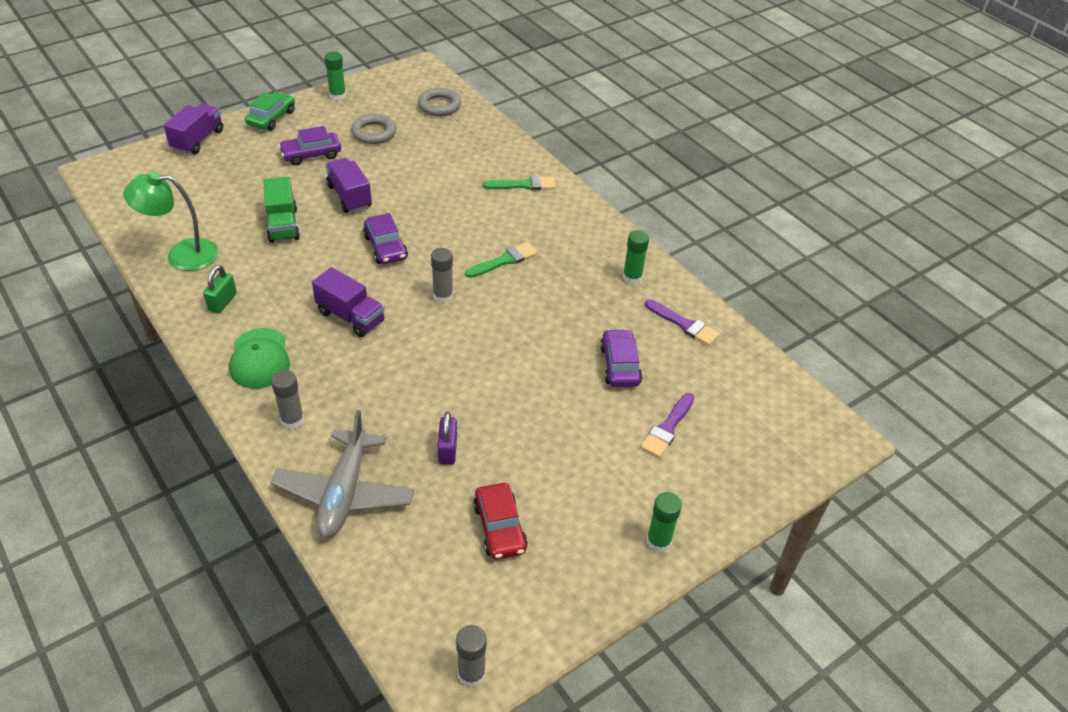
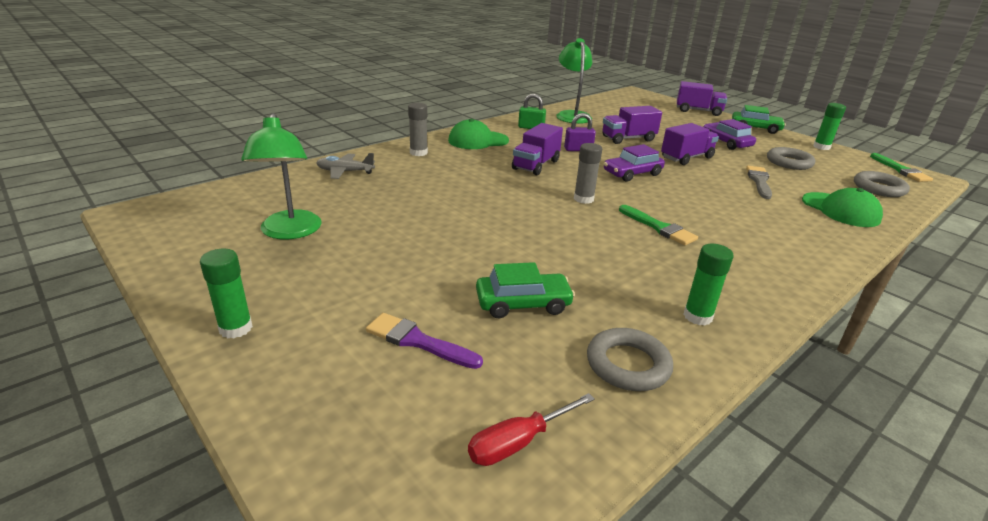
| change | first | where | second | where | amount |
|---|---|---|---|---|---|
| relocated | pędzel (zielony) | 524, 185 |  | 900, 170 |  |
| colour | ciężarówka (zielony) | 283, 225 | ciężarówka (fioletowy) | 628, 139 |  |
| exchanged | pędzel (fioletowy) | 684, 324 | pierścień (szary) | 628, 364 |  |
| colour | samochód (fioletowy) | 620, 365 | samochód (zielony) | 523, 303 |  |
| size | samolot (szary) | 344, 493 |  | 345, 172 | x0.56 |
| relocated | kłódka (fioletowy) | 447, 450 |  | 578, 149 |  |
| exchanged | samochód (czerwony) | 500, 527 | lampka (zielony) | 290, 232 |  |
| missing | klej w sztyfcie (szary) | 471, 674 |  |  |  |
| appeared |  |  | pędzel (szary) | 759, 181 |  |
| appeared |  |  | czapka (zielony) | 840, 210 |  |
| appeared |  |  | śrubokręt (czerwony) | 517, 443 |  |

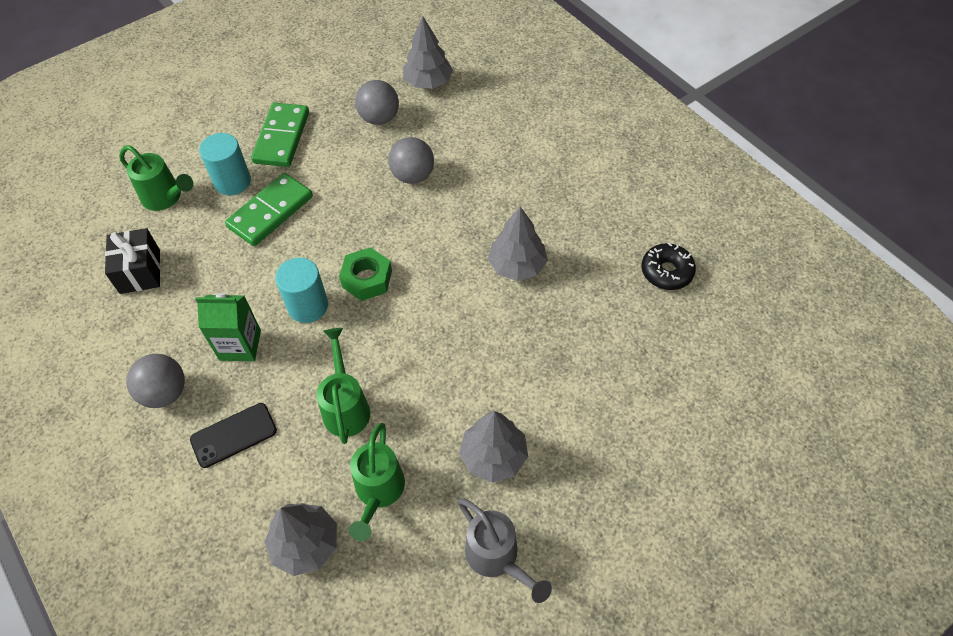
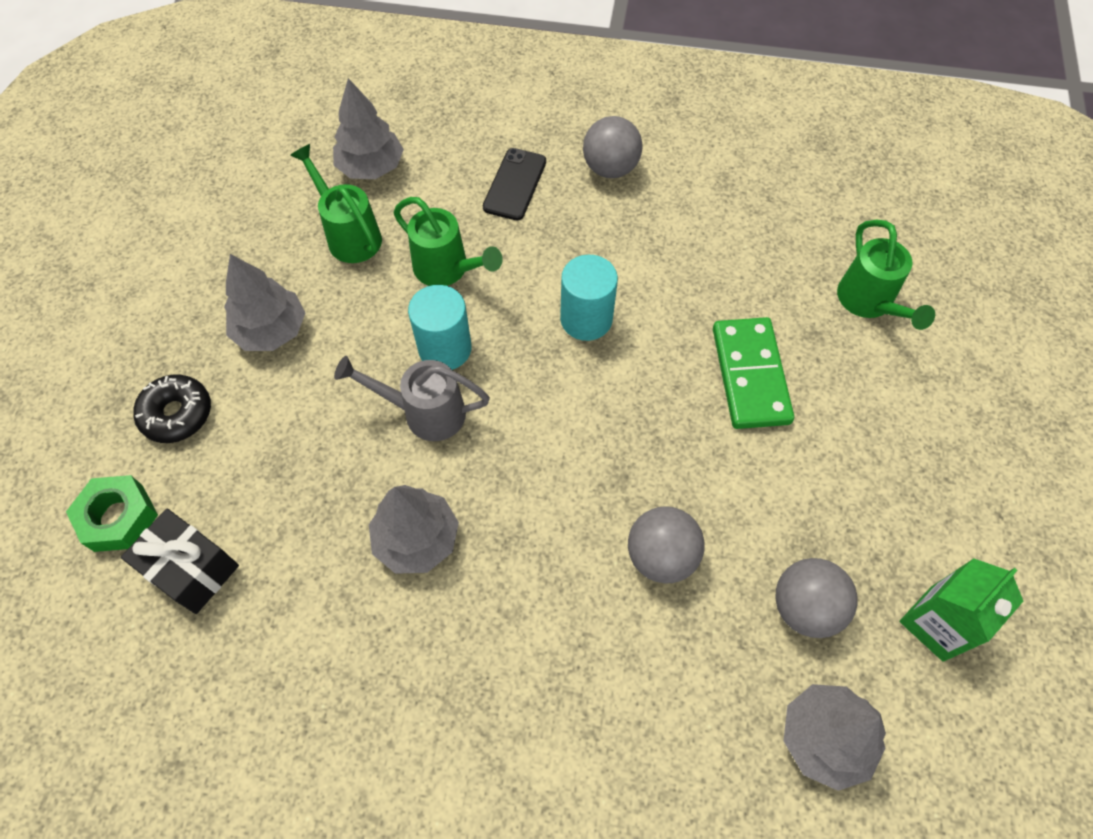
| change | first | where | second | where | amount |
|---|---|---|---|---|---|
| missing | kostka domina (zielony) | 282, 137 |  |  |  |
| relocated | walec (turkusowy) | 232, 182 |  | 445, 348 |  |
| spun | konewka (zielony) | 165, 197 |  | 868, 302 | 90 degrees counterclockwise |
| relocated | prezent (czarny) | 140, 271 |  | 192, 569 |  |
| relocated | donut (czarny) | 666, 272 |  | 177, 414 |  |
| relocated | nakrętka (zielony) | 367, 279 |  | 119, 518 |  |
| relocated | karton mleka (zielony) | 240, 345 |  | 936, 623 |  |
| relocated | konewka (szary) | 497, 557 |  | 425, 413 |  |

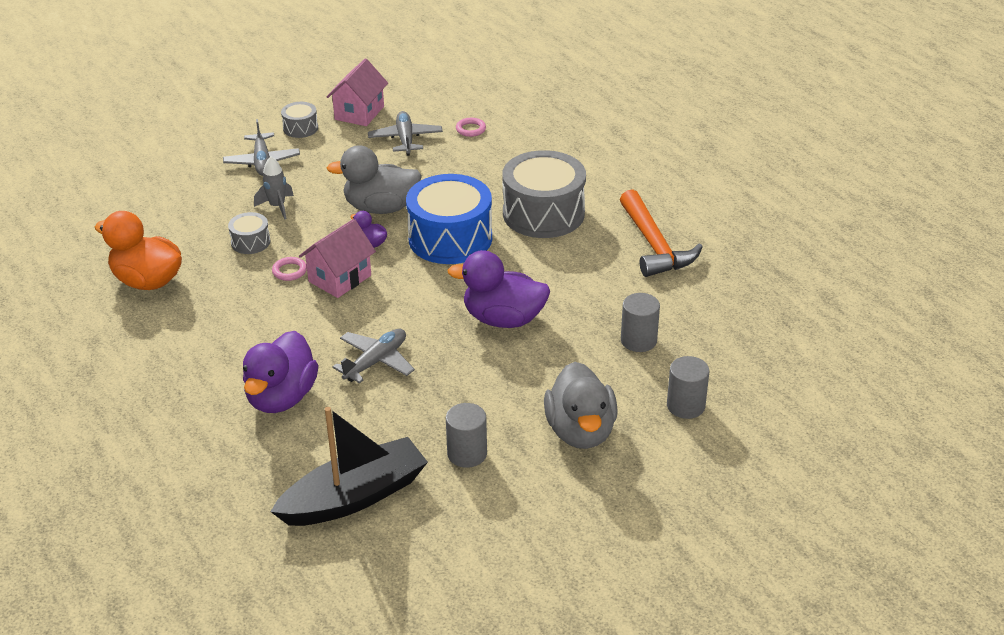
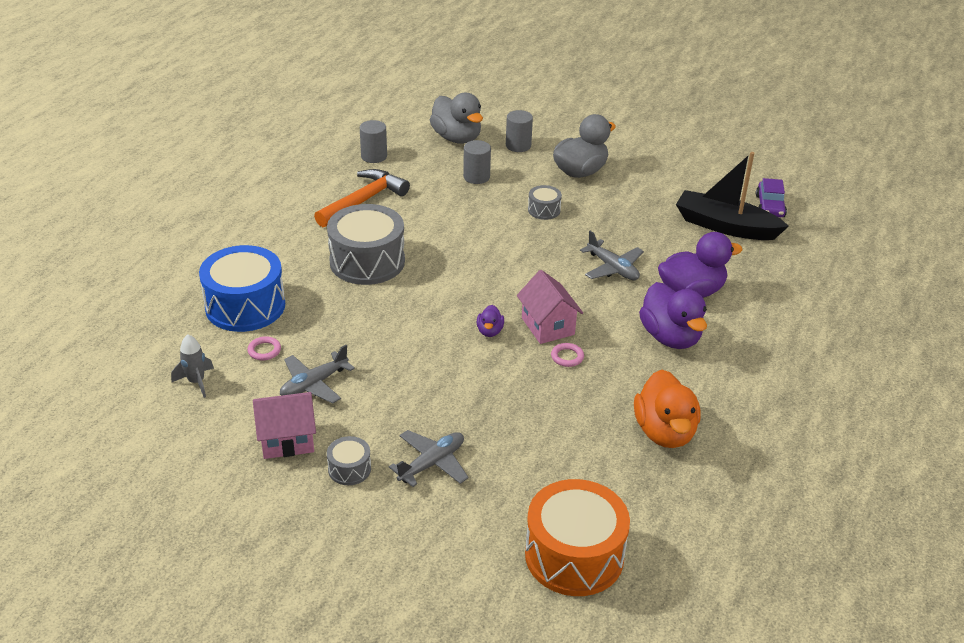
| change | first | where | second | where | amount |
|---|---|---|---|---|---|
| relocated | kaczka (szary) | 381, 208 |  | 457, 138 |  |
| relocated | rakieta (szary) | 277, 207 |  | 196, 382 |  |
| relocated | bęben (niebieski) | 450, 238 |  | 245, 306 |  |
| relocated | bęben (szary) | 250, 242 |  | 544, 210 |  |
| spun | domek (różowy) | 340, 278 |  | 548, 326 | 60 degrees clockwise |
| relocated | kaczka (fioletowy) | 503, 319 |  | 670, 337 |  |
| spun | samolot (szary) | 376, 361 |  | 613, 268 | 135 degrees counterclockwise |
| relocated | walec (szary) | 467, 453 |  | 374, 156 |  |
| appeared |  |  | samochód (fioletowy) | 770, 206 |  |
| appeared |  |  | bęben (pomarańczowy) | 574, 555 |  |

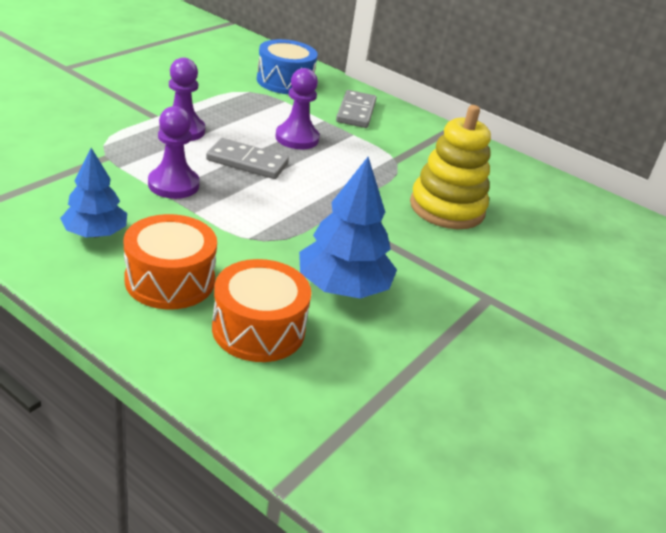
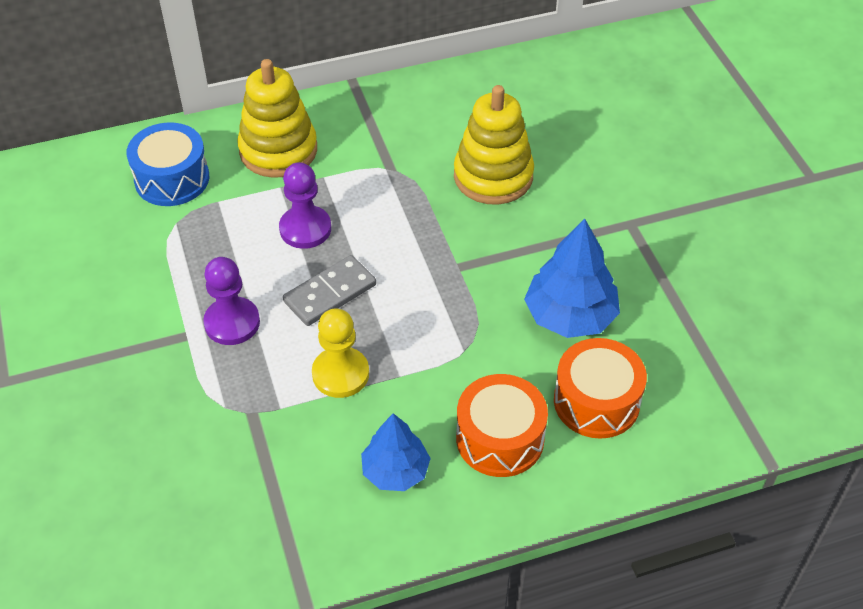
| change | first | where | second | where | amount |
|---|---|---|---|---|---|
| exchanged | kostka domina (szary) | 356, 112 | zabawka nakładanka (żółty) | 278, 150 |  |
| colour | pionek (fioletowy) | 173, 185 | pionek (żółty) | 340, 374 |  |

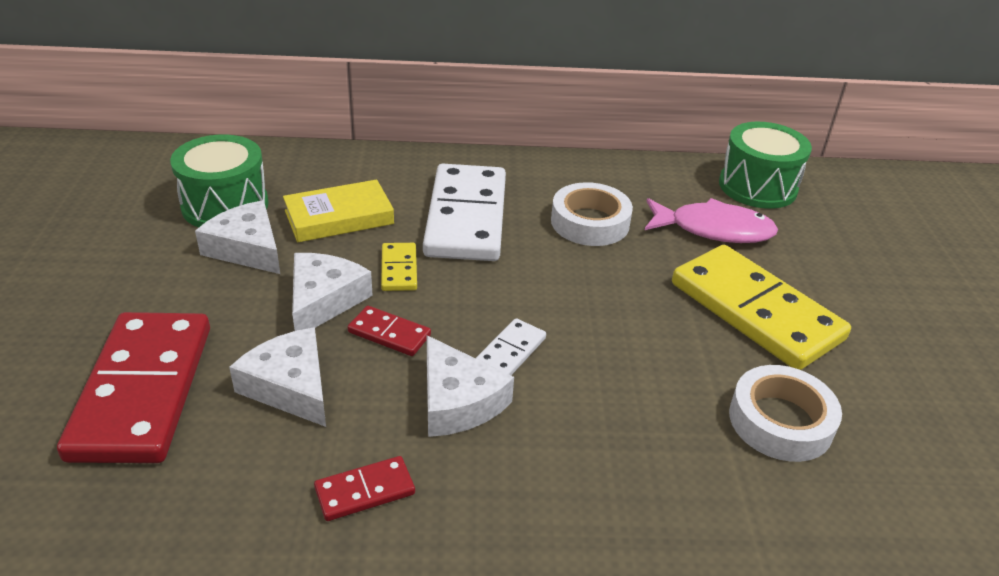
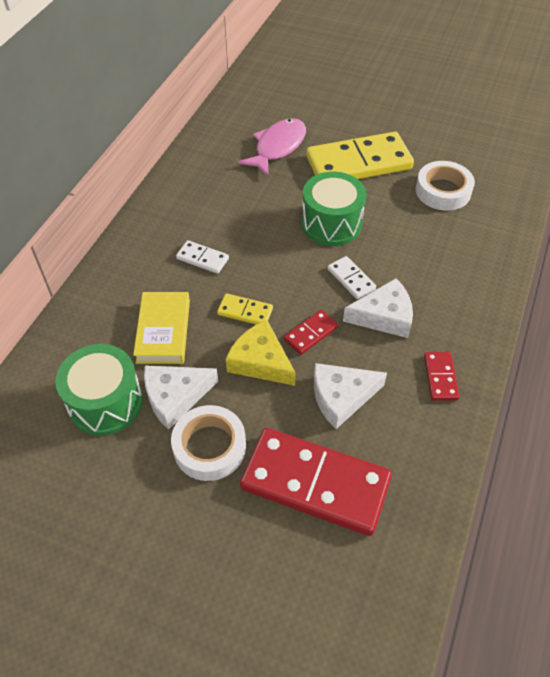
| change | first | where | second | where | amount |
|---|---|---|---|---|---|
| relocated | bęben (zielony) | 757, 187 |  | 331, 223 |  |
| size | kostka domina (biały) | 466, 217 |  | 202, 258 | x0.44 |
| relocated | taśma klejąca (biały) | 590, 222 |  | 209, 447 |  |
| colour | ser (biały) | 323, 300 | ser (żółty) | 260, 361 |  |

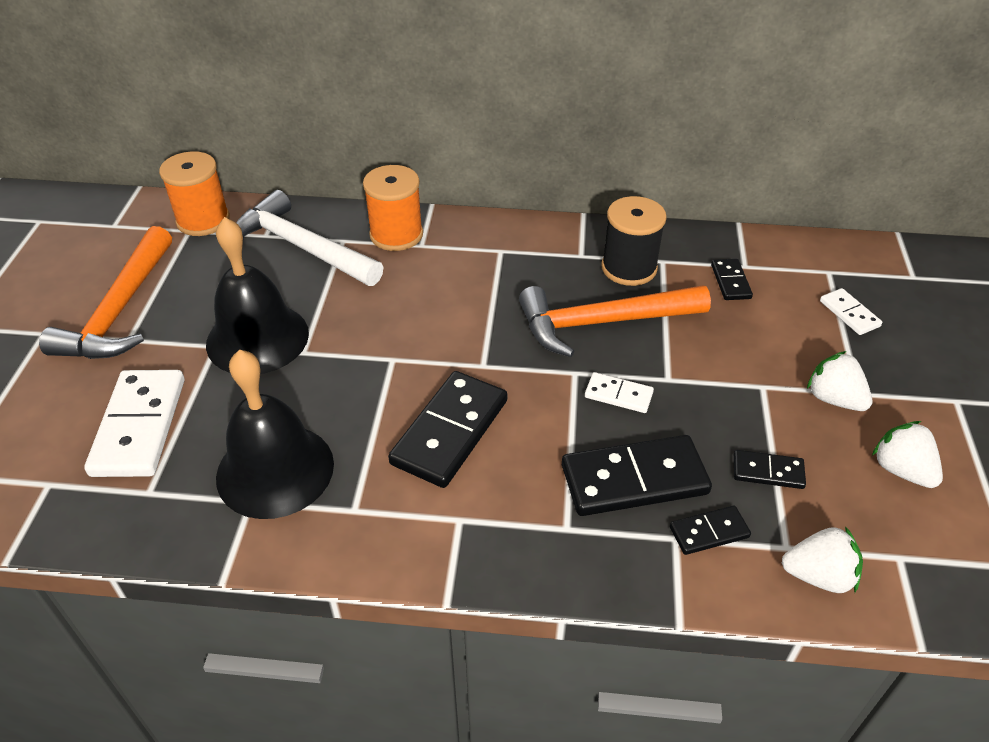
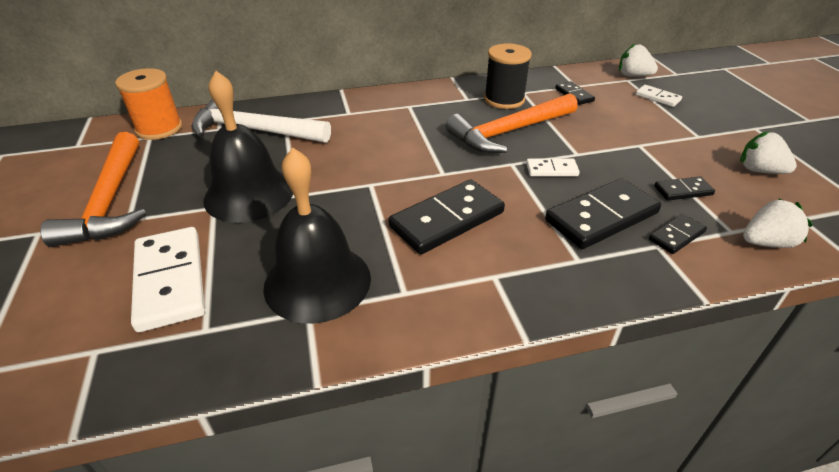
| change | first | where | second | where | amount |
|---|---|---|---|---|---|
| missing | szpulka (pomarańczowy) | 396, 235 |  |  |  |
| relocated | truskawka (biały) | 834, 399 |  | 633, 76 |  |
| spun | kostka domina (czarny) | 450, 432 |  | 447, 220 | 45 degrees clockwise |

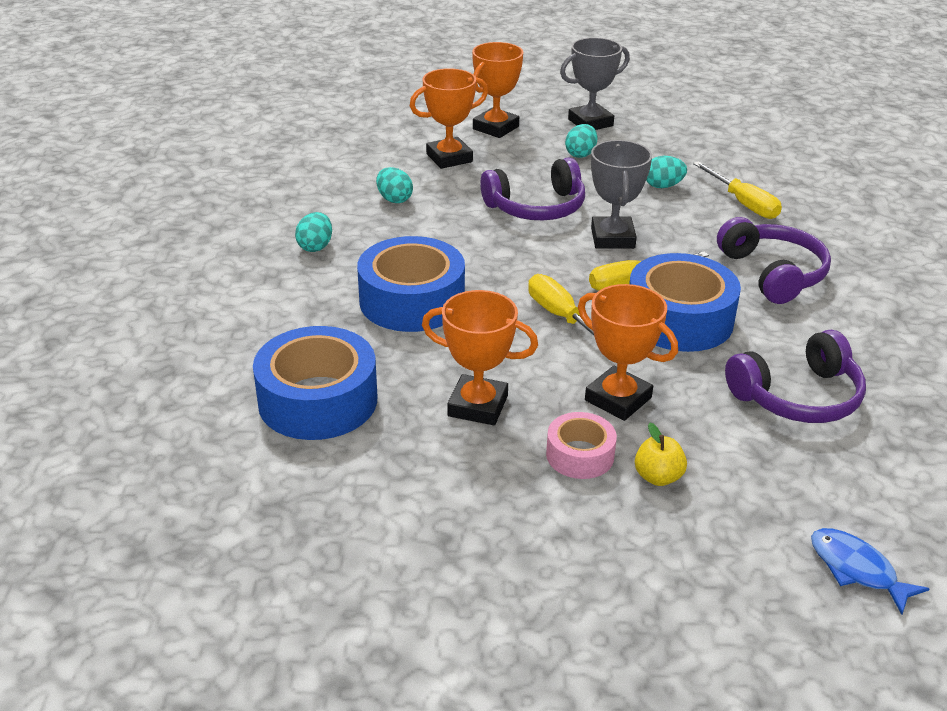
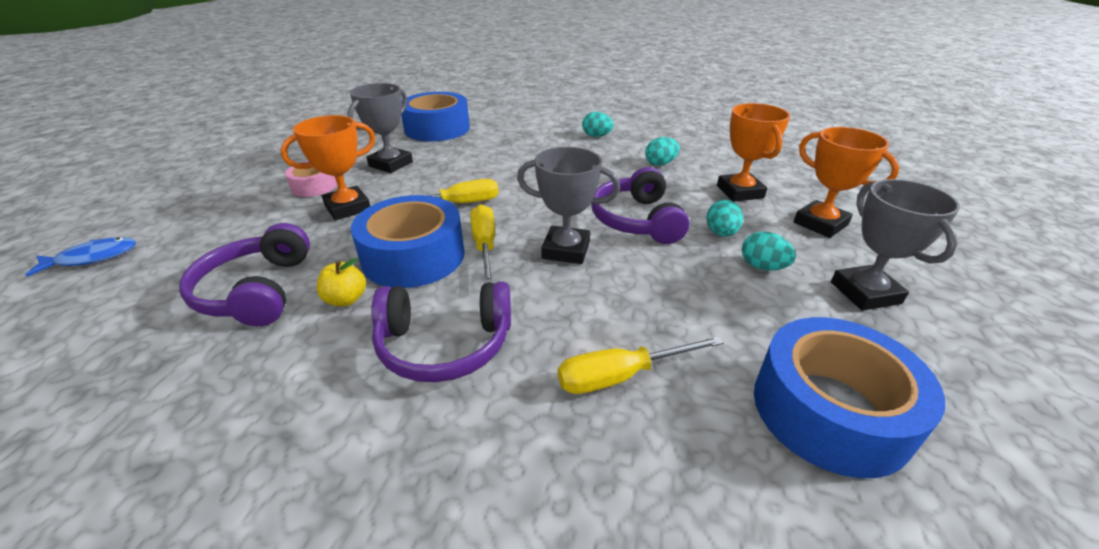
| change | first | where | second | where | amount |
|---|---|---|---|---|---|
| relocated | jajko (turkusowy) | 663, 186 |  | 721, 233 |  |
| relocated | taśma klejąca (niebieski) | 412, 301 |  | 830, 410 |  |
| colour | puchar (pomarańczowy) | 478, 406 | puchar (szary) | 391, 164 |  |
| relocated | jabłko (żółty) | 658, 477 |  | 346, 299 |  |

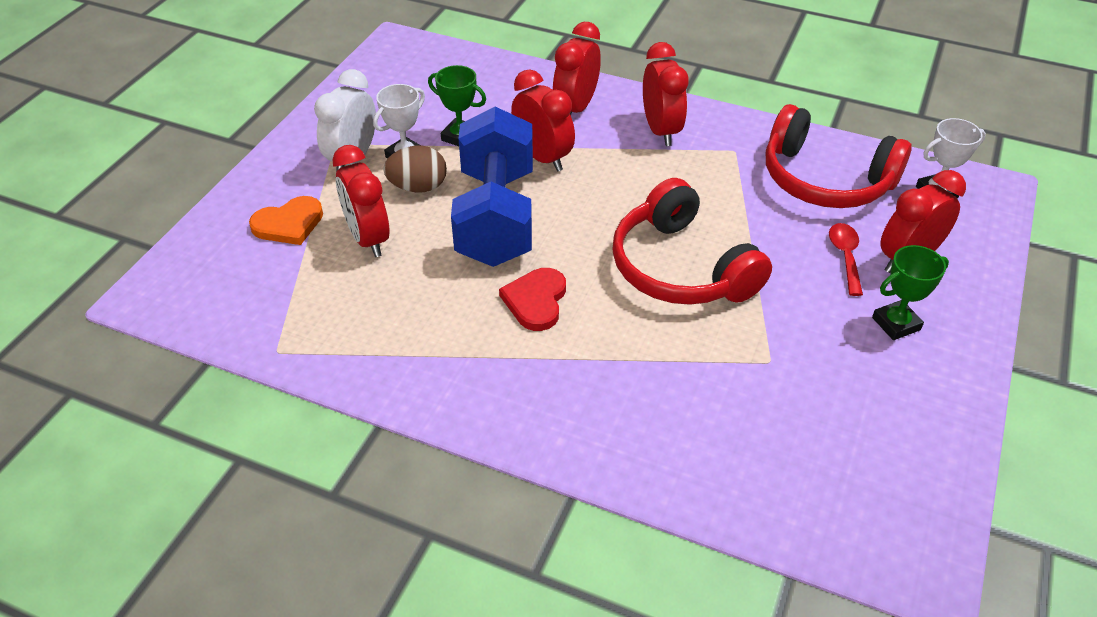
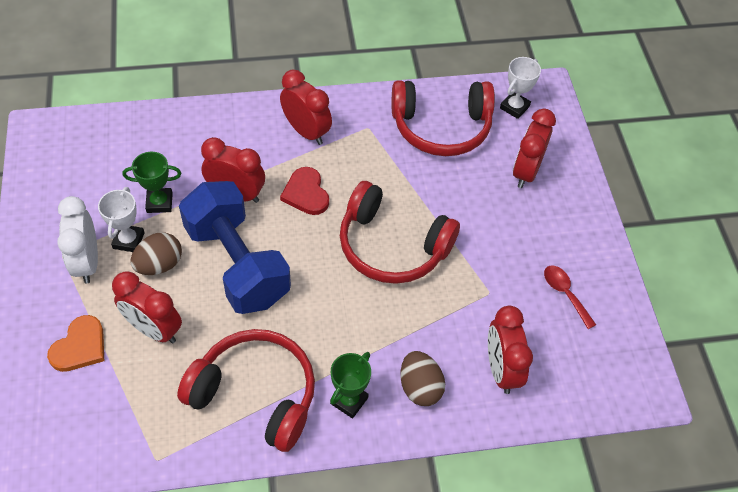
| change | first | where | second | where | amount |
|---|---|---|---|---|---|
| relocated | budzik (czerwony) | 576, 108 |  | 501, 369 |  |
| relocated | łyżka (czerwony) | 845, 256 |  | 565, 294 |  |
| relocated | puchar (zielony) | 896, 324 |  | 349, 400 |  |
| relocated | serce (czerwony) | 536, 301 |  | 306, 193 |  |
| appeared |  |  | słuchawki (czerwony) | 255, 394 |  |
| appeared |  |  | jajko (brązowy) | 420, 387 |  |

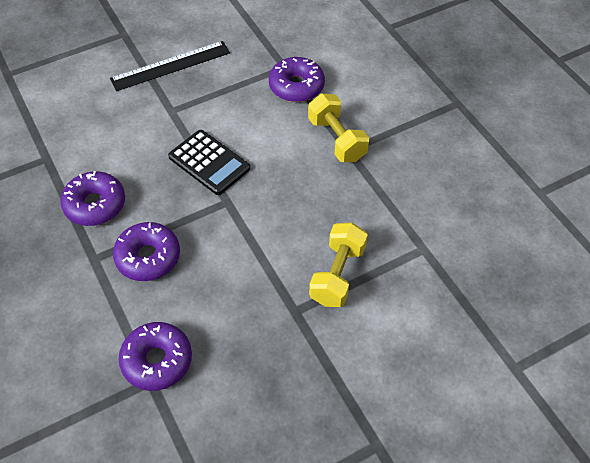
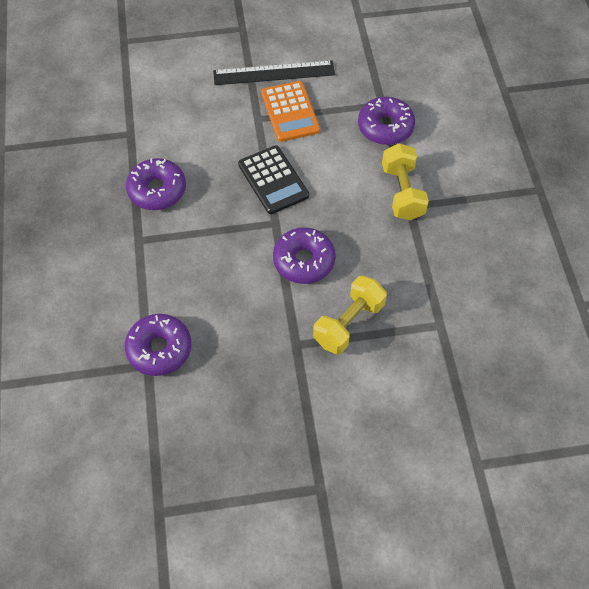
| change | first | where | second | where | amount |
|---|---|---|---|---|---|
| relocated | donut (fioletowy) | 148, 257 |  | 304, 261 |  |
| appeared |  |  | kalkulator (pomarańczowy) | 290, 112 |  |

